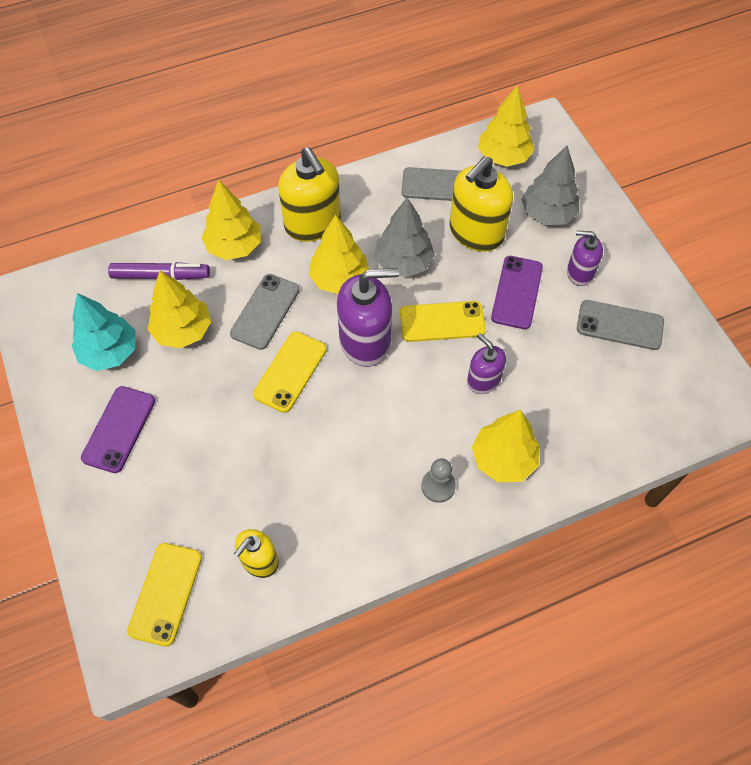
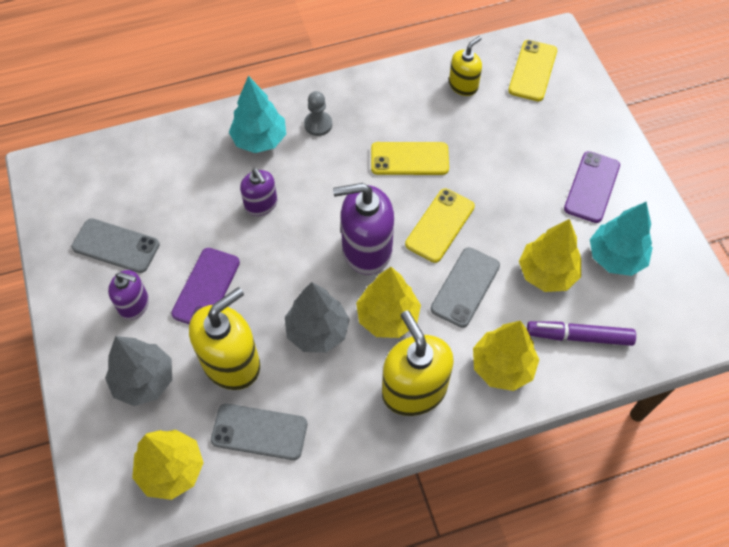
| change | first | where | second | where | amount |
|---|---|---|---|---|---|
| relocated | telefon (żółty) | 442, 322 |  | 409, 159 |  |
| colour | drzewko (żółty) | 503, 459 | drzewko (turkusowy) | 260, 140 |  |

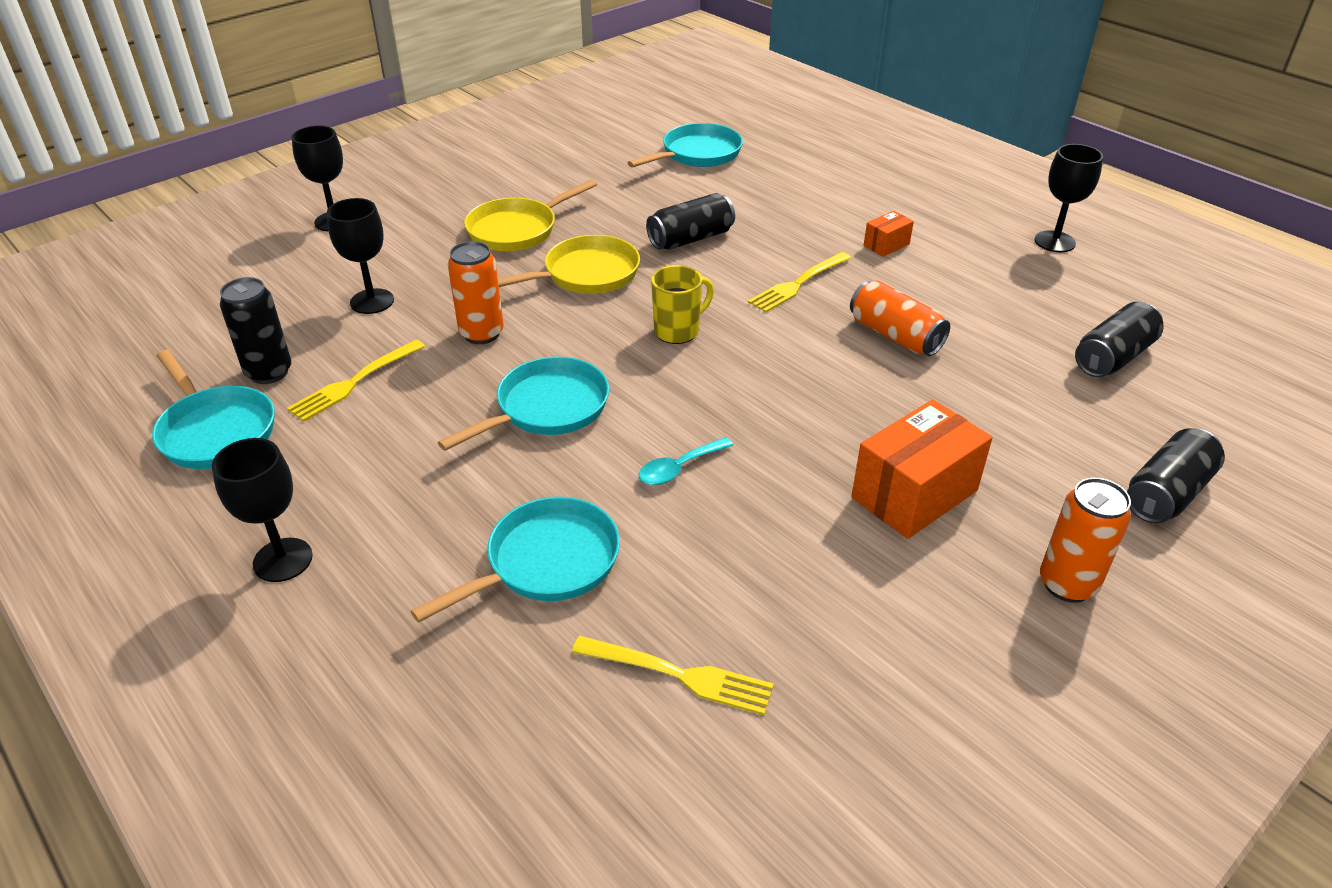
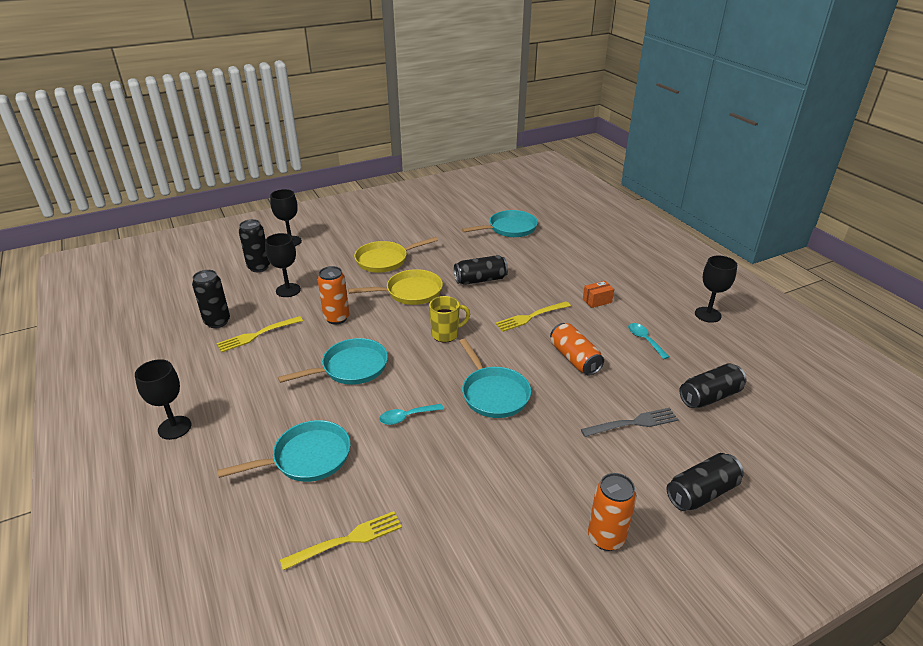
| change | first | where | second | where | amount |
|---|---|---|---|---|---|
| relocated | patelnia (turkusowy) | 215, 431 |  | 493, 393 |  |
| missing | pudełko (pomarańczowy) | 914, 494 |  |  |  |
| spun | widelec (żółty) | 679, 675 |  | 347, 540 | 60 degrees counterclockwise |
| appeared |  |  | puszka (czarny) | 259, 267 |  |
| appeared |  |  | łyżka (turkusowy) | 645, 340 |  |
| appeared |  |  | widelec (szary) | 633, 423 |  |

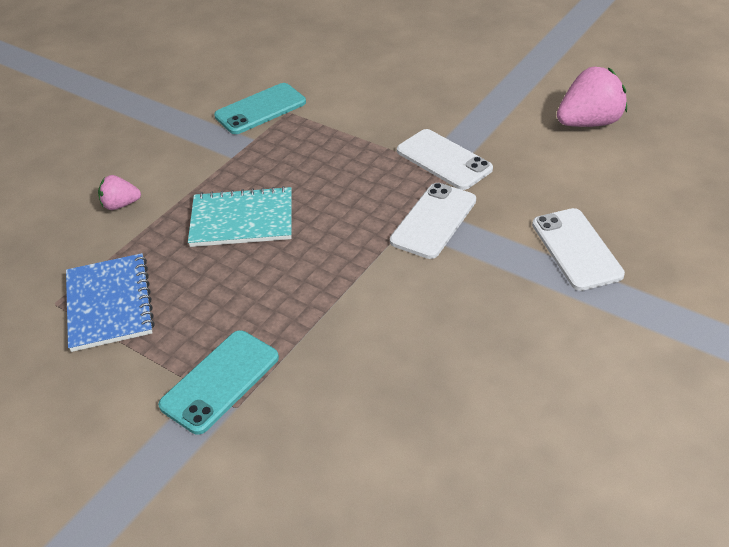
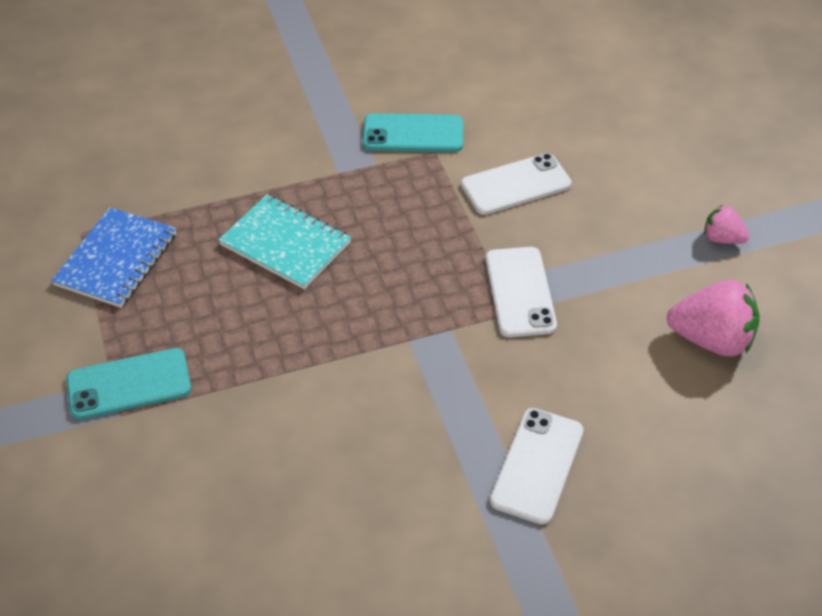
| change | first | where | second | where | amount |
|---|---|---|---|---|---|
| relocated | truskawka (różowy) | 121, 205 |  | 722, 238 |  |
| relocated | telefon (biały) | 433, 221 |  | 516, 185 |  |

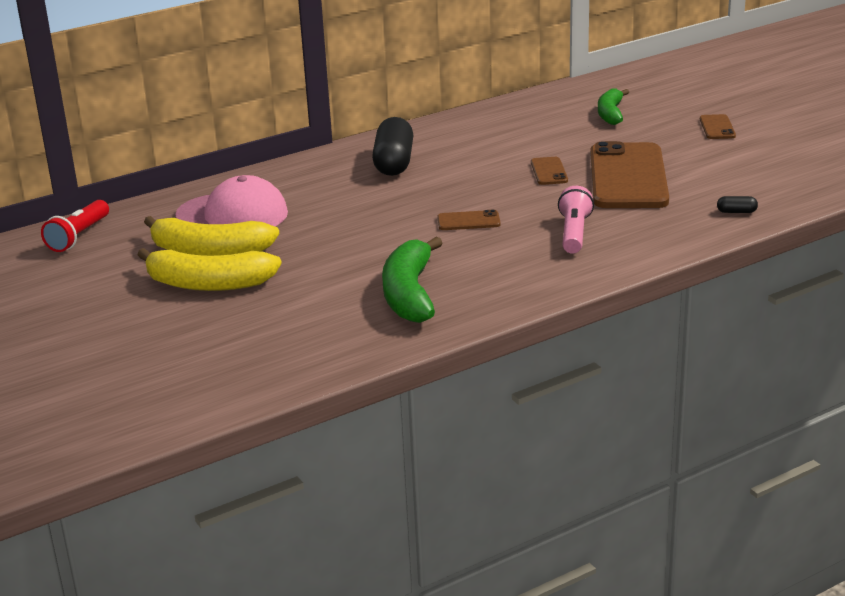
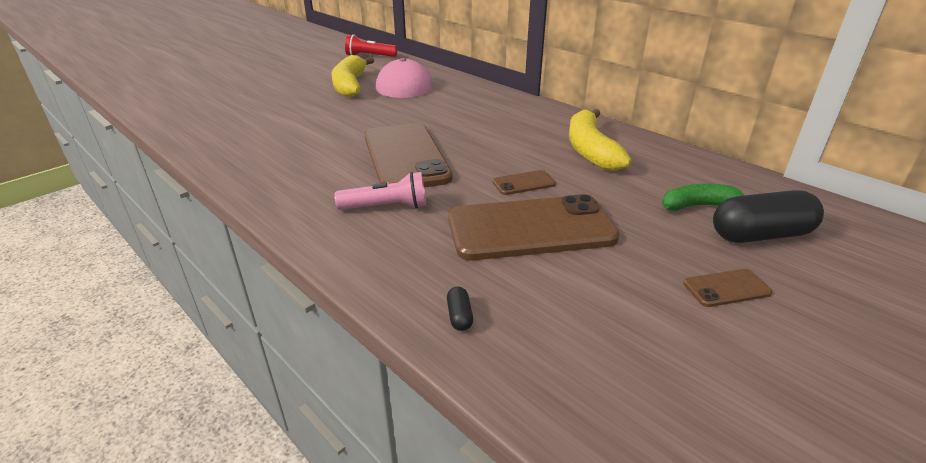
| change | first | where | second | where | amount |
|---|---|---|---|---|---|
| relocated | kapsułka (czarny) | 394, 163 |  | 760, 235 |  |
| size | telefon (brązowy) | 468, 221 |  | 406, 157 | x2.37 |
| missing | banan (zielony) | 409, 294 |  |  |  |
| relocated | banan (żółty) | 209, 284 |  | 590, 150 |  |

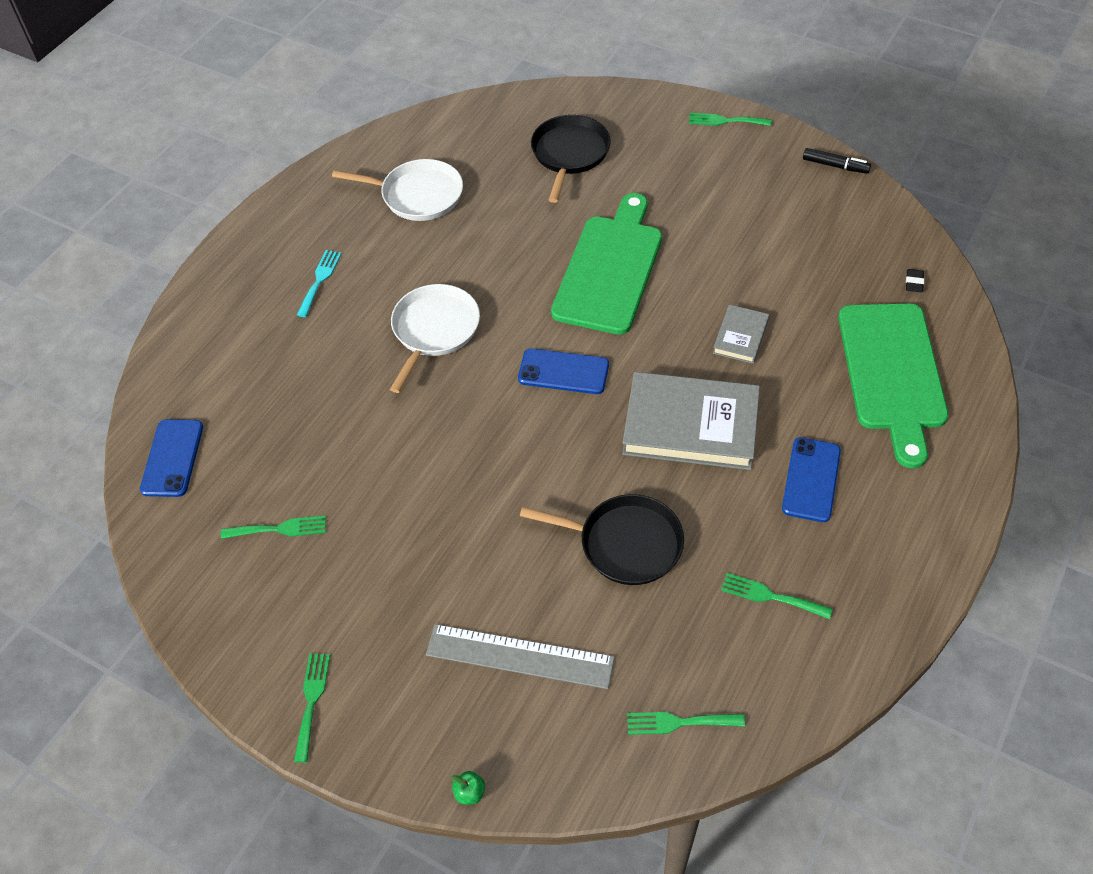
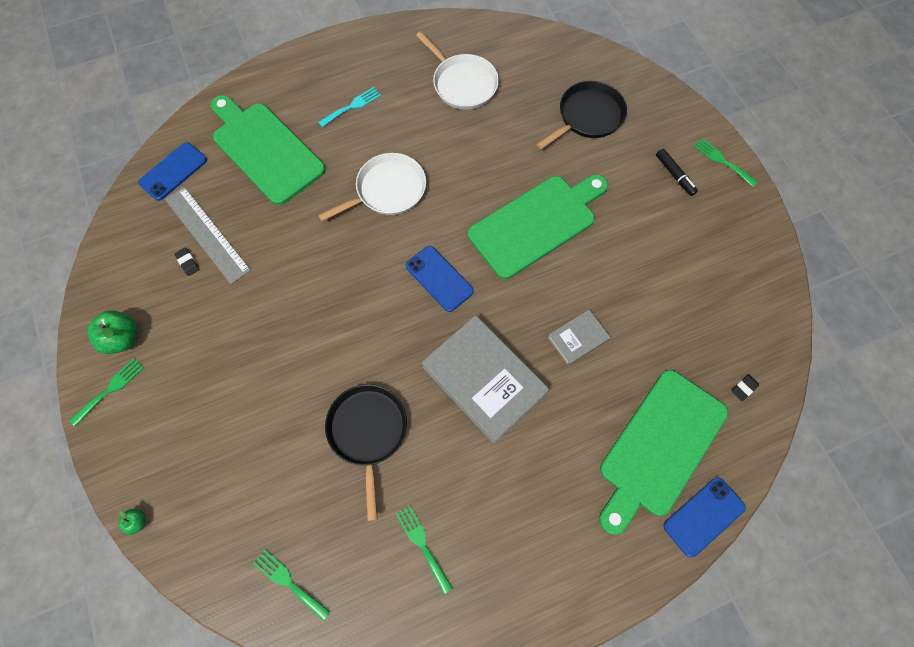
| change | first | where | second | where | amount |
|---|---|---|---|---|---|
| relocated | flamaster (czarny) | 835, 166 |  | 674, 175 |  |
| relocated | telefon (niebieski) | 811, 480 |  | 703, 516 |  |
| spun | patelnia (czarny) | 625, 543 |  | 368, 431 | 150 degrees counterclockwise |
| exchanged | widelec (zielony) | 279, 529 | gumka do mazania (czarny) | 188, 262 |  |
| relocated | linijka (szary) | 519, 656 |  | 207, 234 |  |
| appeared |  |  | deska do krojenia (zielony) | 265, 150 |  |
| appeared |  |  | jabłko (zielony) | 122, 338 |  |

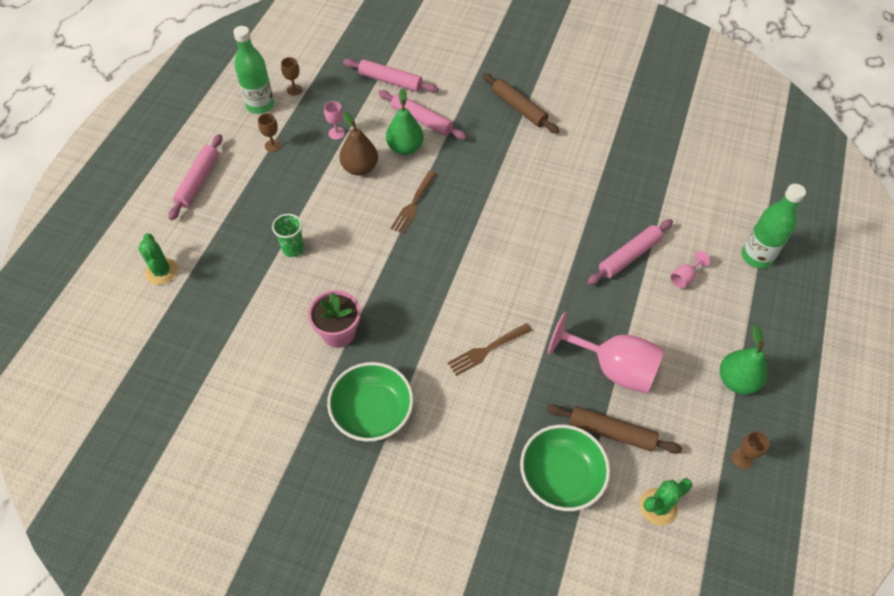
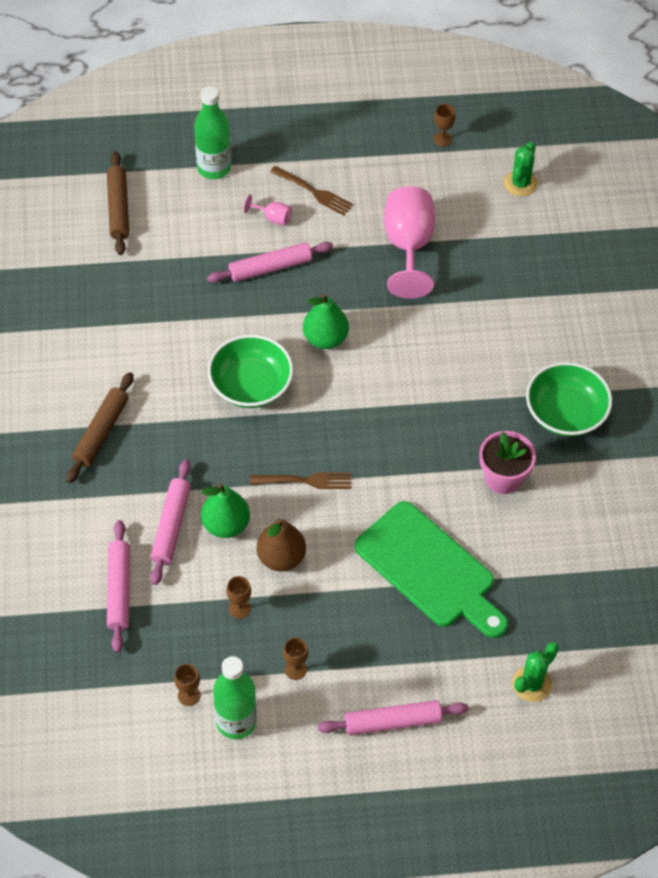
| change | first | where | second | where | amount |
|---|---|---|---|---|---|
| colour | kielich (różowy) | 336, 133 | kielich (brązowy) | 239, 608 |  |
| exchanged | szklanka (zielony) | 293, 249 | deska do krojenia (zielony) | 429, 569 |  |
| spun | wałek do ciasta (różowy) | 629, 256 |  | 270, 267 | 45 degrees counterclockwise |
| relocated | widelec (brązowy) | 487, 350 |  | 314, 192 |  |
| relocated | gruszka (zielony) | 736, 380 |  | 325, 338 |  |
| relocated | wałek do ciasta (brązowy) | 611, 432 |  | 118, 208 |  |
| relocated | miska (zielony) | 561, 476 |  | 251, 385 |  |
| spun | kaktus (zielony) | 658, 506 |  | 520, 183 | 75 degrees clockwise |

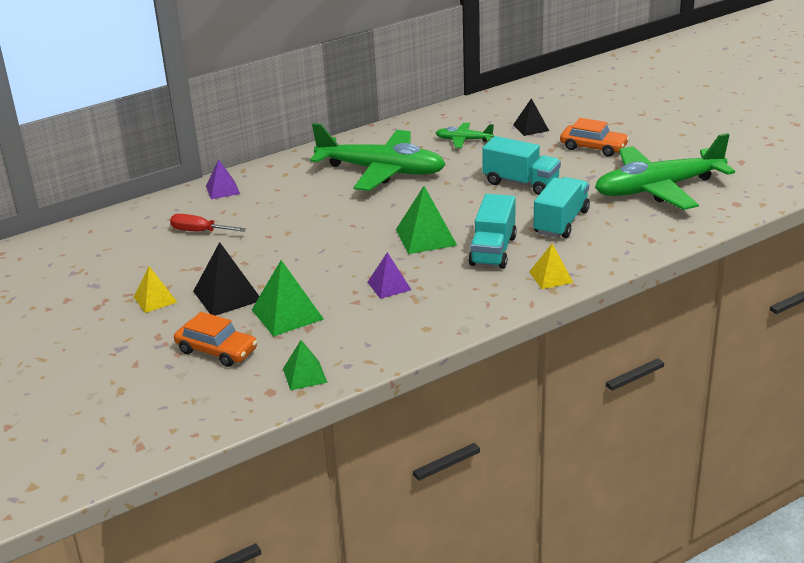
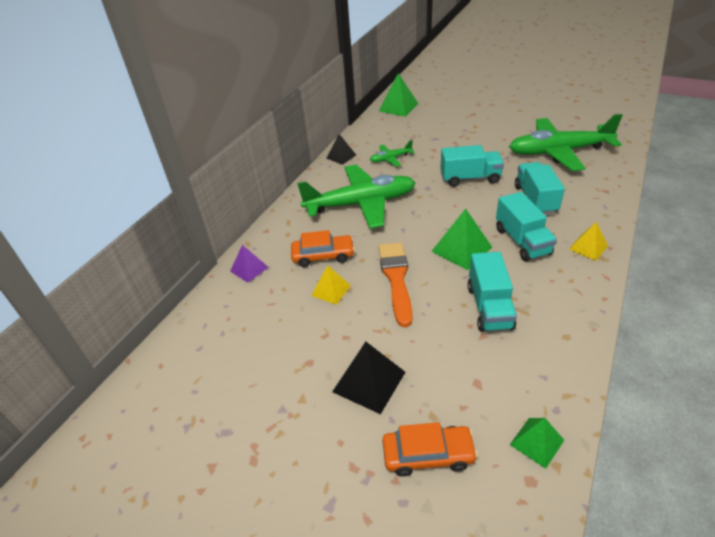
| change | first | where | second | where | amount |
|---|---|---|---|---|---|
| relocated | piramida (czarny) | 531, 127 |  | 341, 156 |  |
| relocated | samochód (pomarańczowy) | 593, 147 |  | 323, 256 |  |
| spun | samolot (zielony) | 658, 189 |  | 558, 152 | 45 degrees clockwise |
| missing | śrubokręt (czerwony) | 200, 231 |  |  |  |
| exchanged | piramida (fioletowy) | 389, 286 | ciężarówka (turkusowy) | 489, 307 |  |
| relocated | piramida (zielony) | 287, 314 |  | 398, 107 |  |
| relocated | piramida (żółty) | 155, 299 |  | 331, 290 |  |
| appeared |  |  | pędzel (pomarańczowy) | 396, 279 |  |

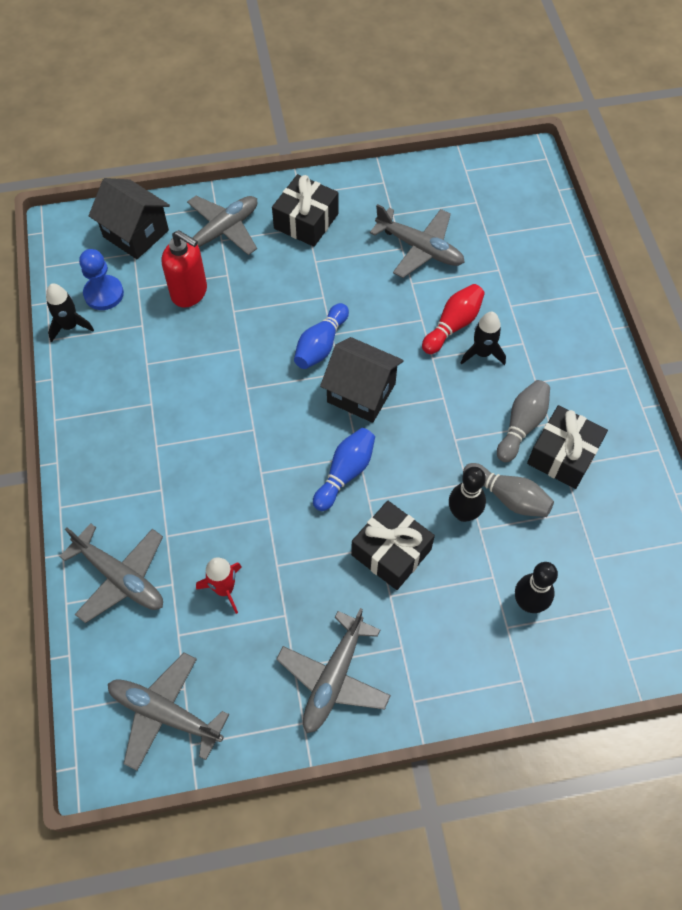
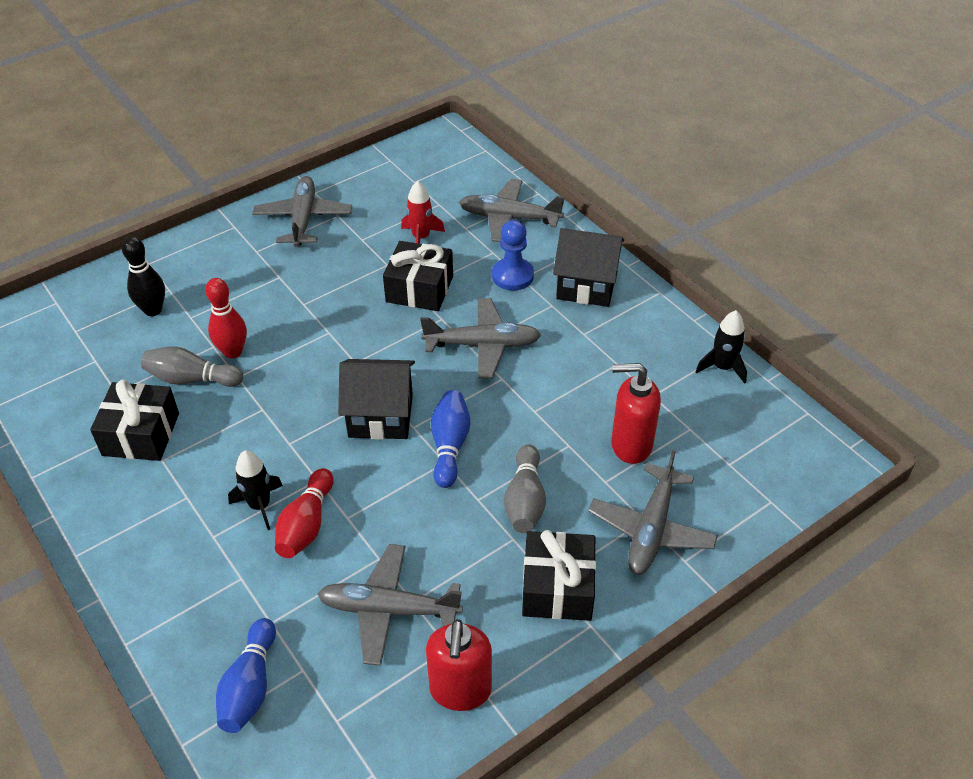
| change | first | where | second | where | amount |
|---|---|---|---|---|---|
| relocated | domek (czarny) | 136, 233 |  | 586, 285 |  |
| relocated | pionek (niebieski) | 104, 294 |  | 512, 276 |  |
| relocated | kręgiel (szary) | 521, 425 |  | 525, 500 |  |
| relocated | kręgiel (niebieski) | 345, 473 |  | 250, 686 |  |
| colour | kręgiel (czarny) | 463, 513 | kręgiel (czerwony) | 233, 352 |  |
| relocated | prezent (czarny) | 391, 552 |  | 419, 289 |  |
| relocated | samolot (szary) | 165, 713 |  | 482, 345 |  |
| appeared |  |  | dozownik mydła (czerwony) | 460, 690 |  |

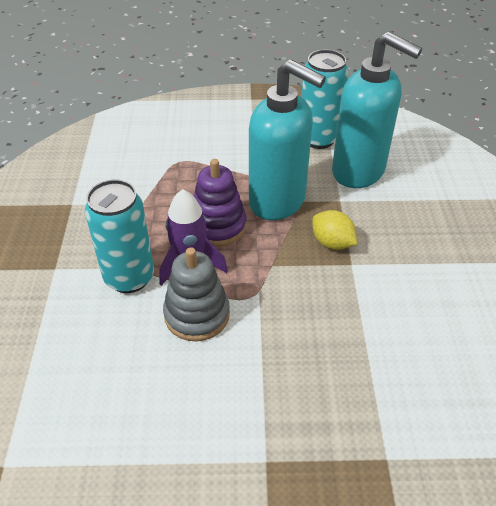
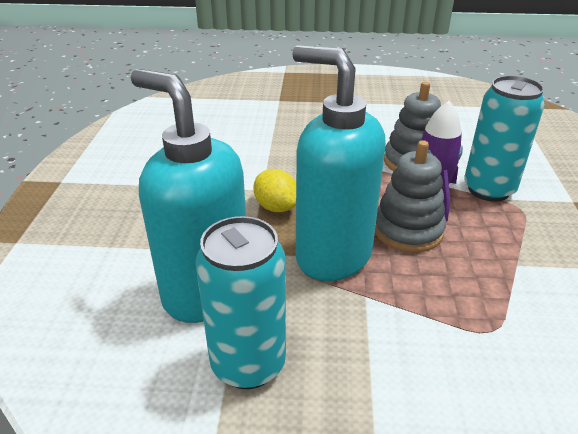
| change | first | where | second | where | amount |
|---|---|---|---|---|---|
| colour | zabawka nakładanka (fioletowy) | 217, 226 | zabawka nakładanka (szary) | 408, 230 |  |

